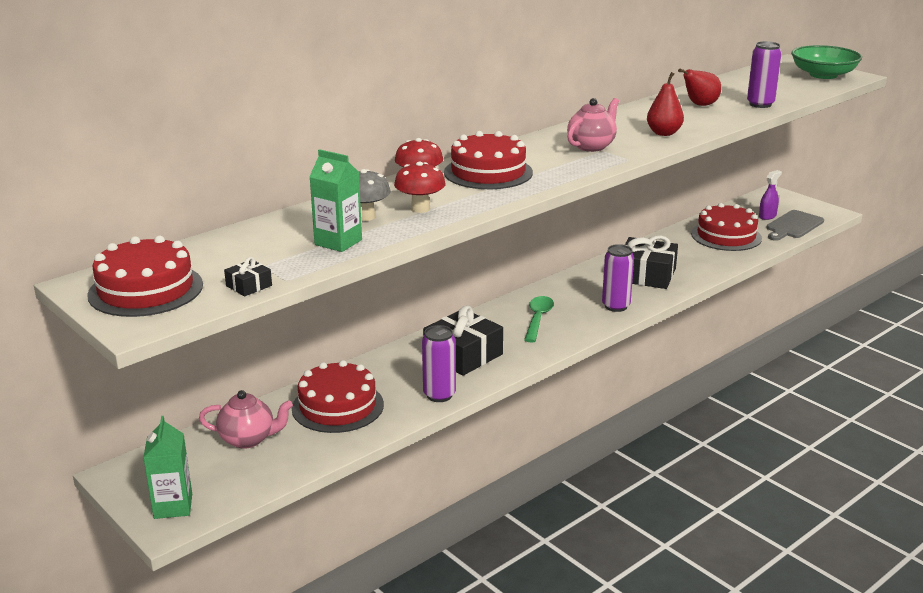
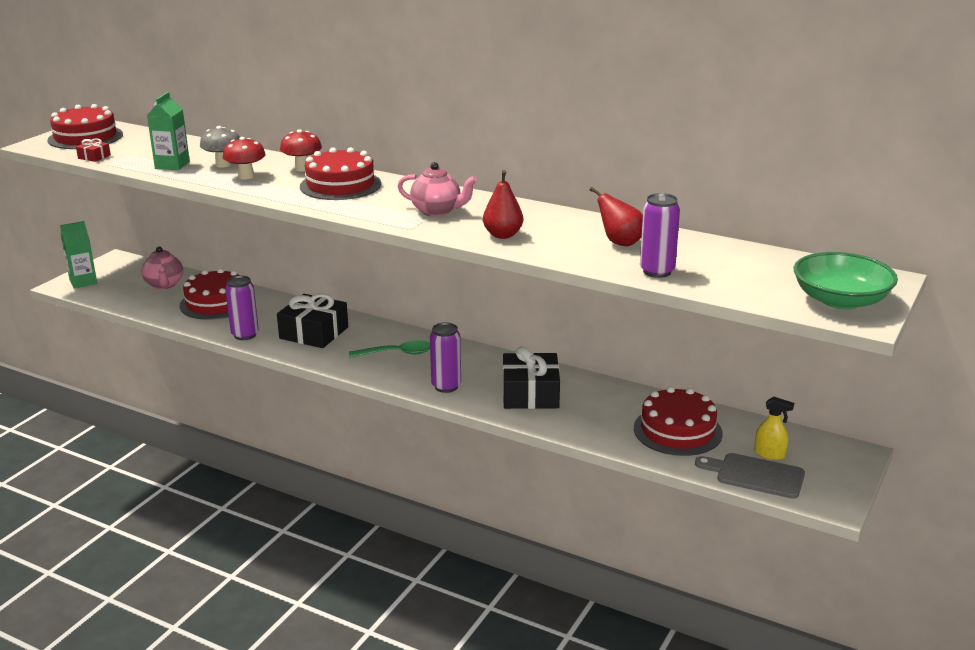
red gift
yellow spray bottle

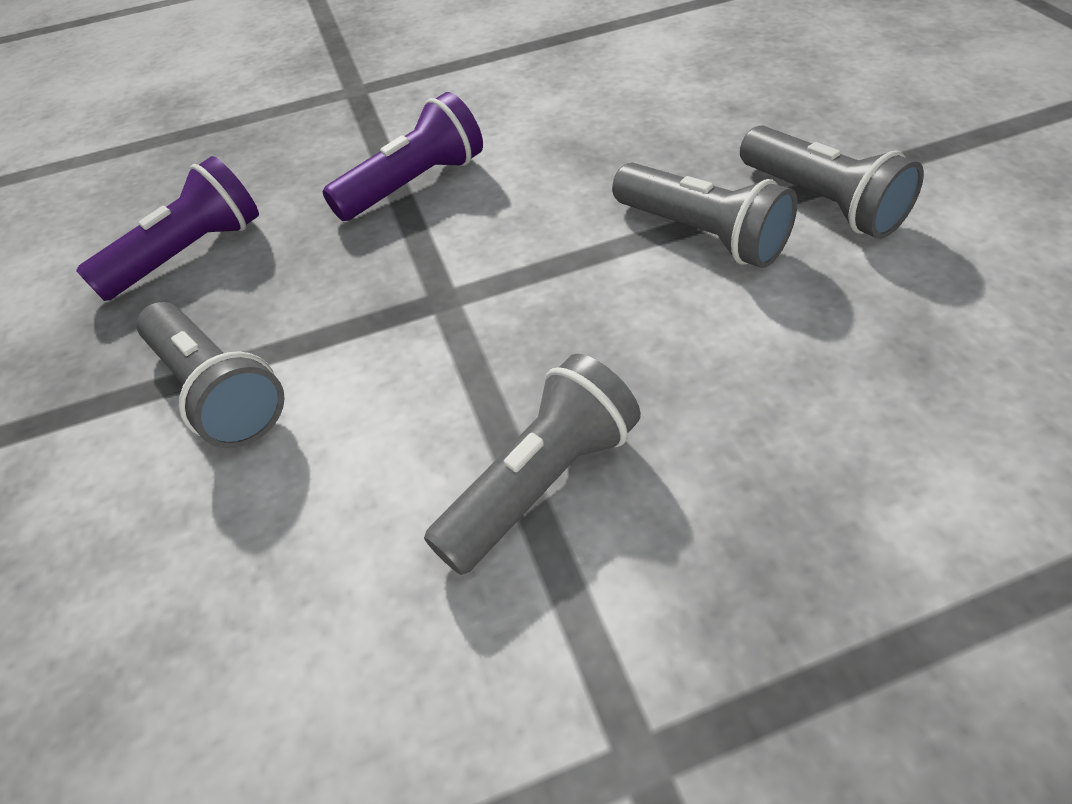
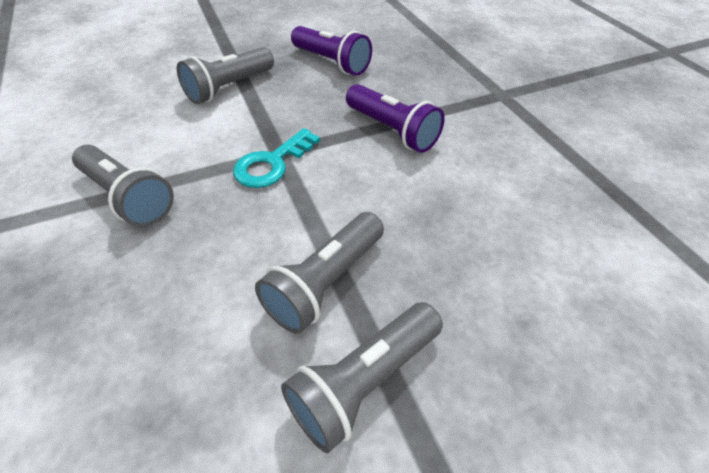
turquoise key

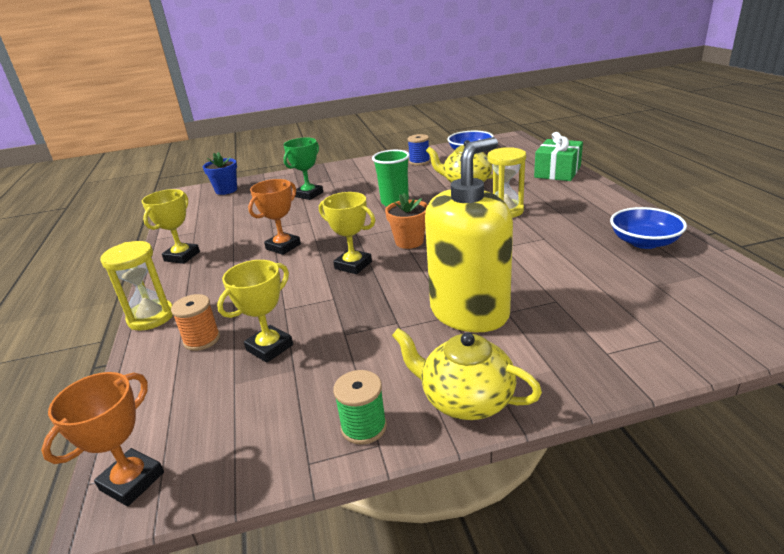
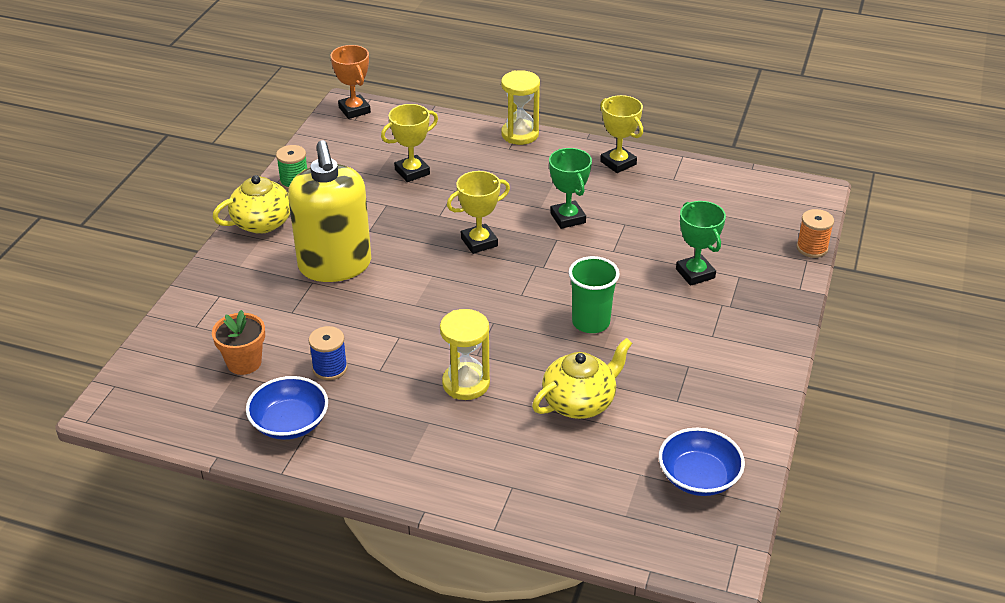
orange flower pot
blue spool
yellow trophy (1st from left)
green trophy (1st from left)
orange spool
blue flower pot
green gift

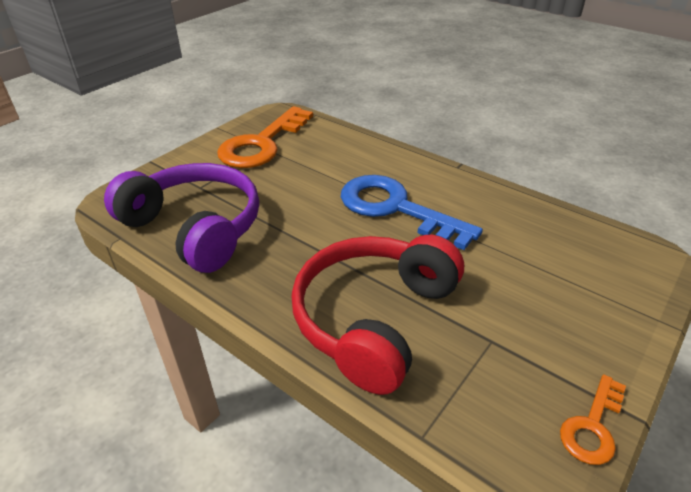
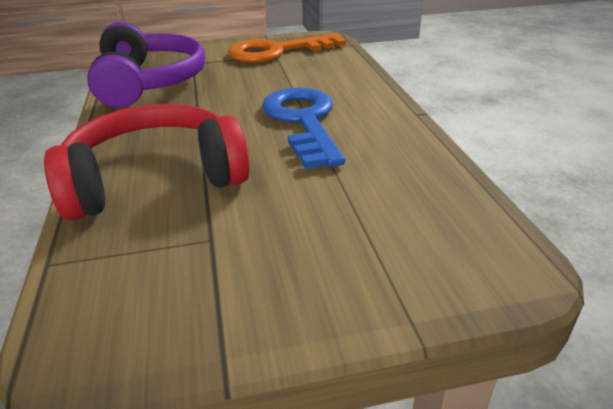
orange key (2nd from left in the first image)

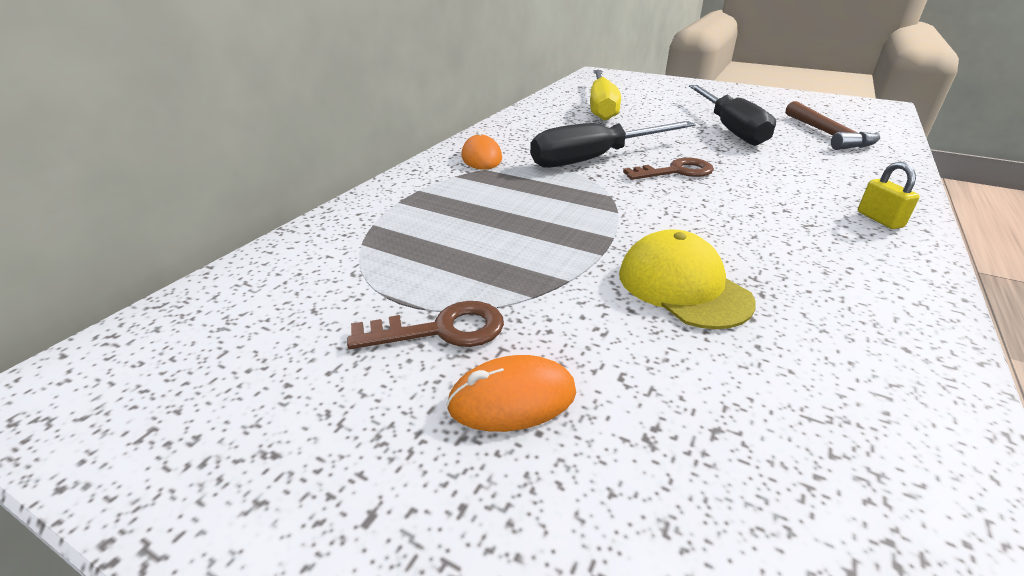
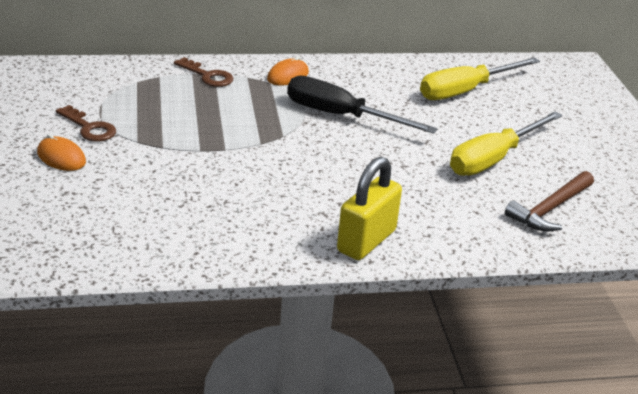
brown key (2nd from left)
yellow padlock
yellow screwdriver (2nd from left)
yellow cap

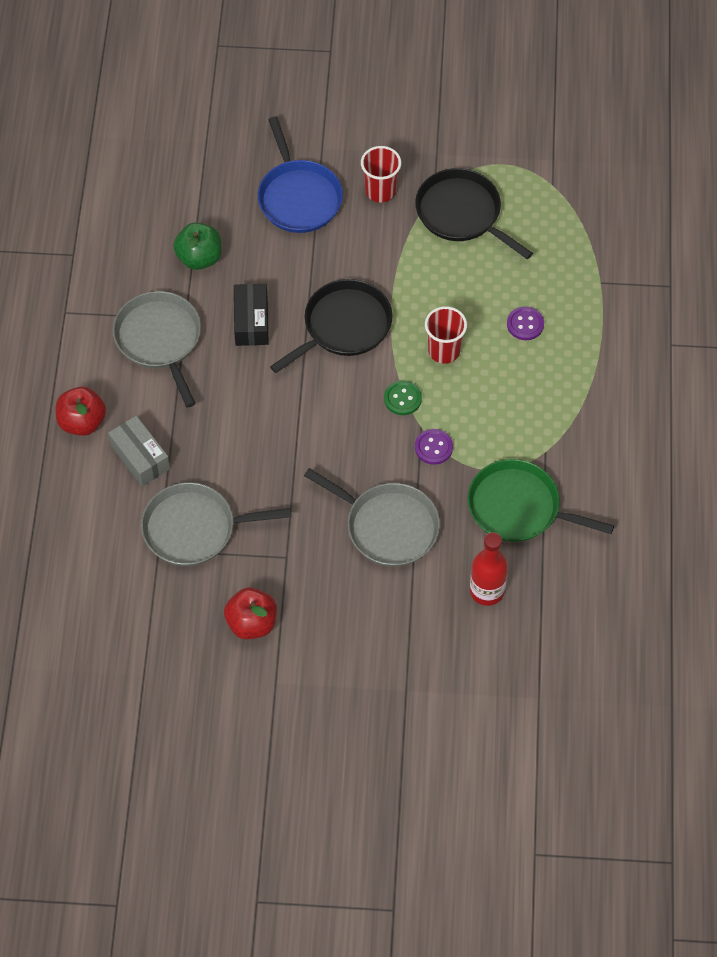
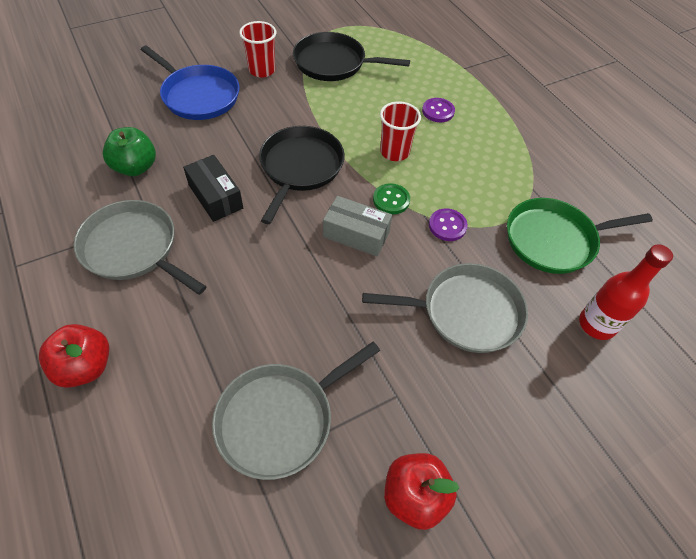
grey box

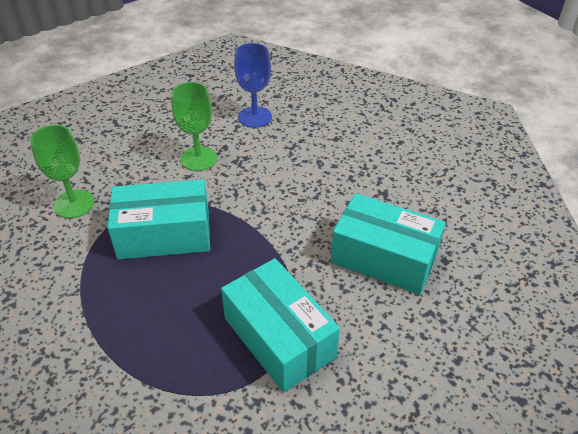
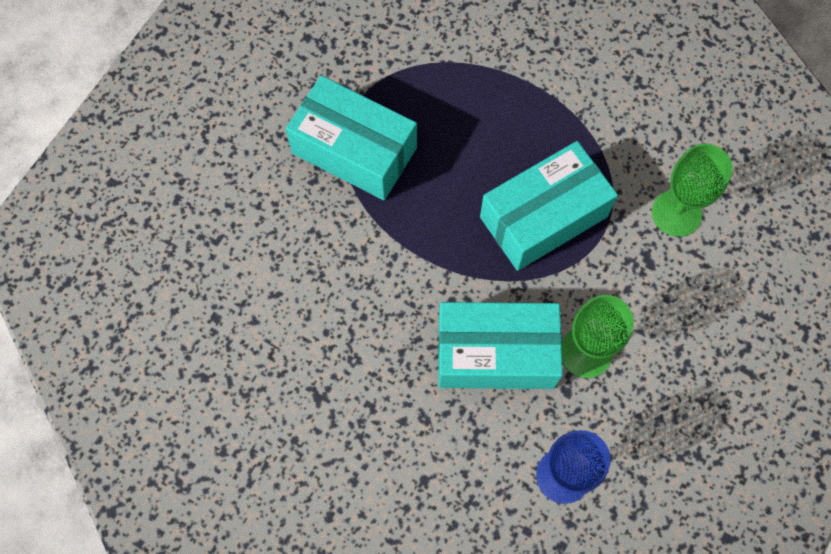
turquoise box (2nd from left)

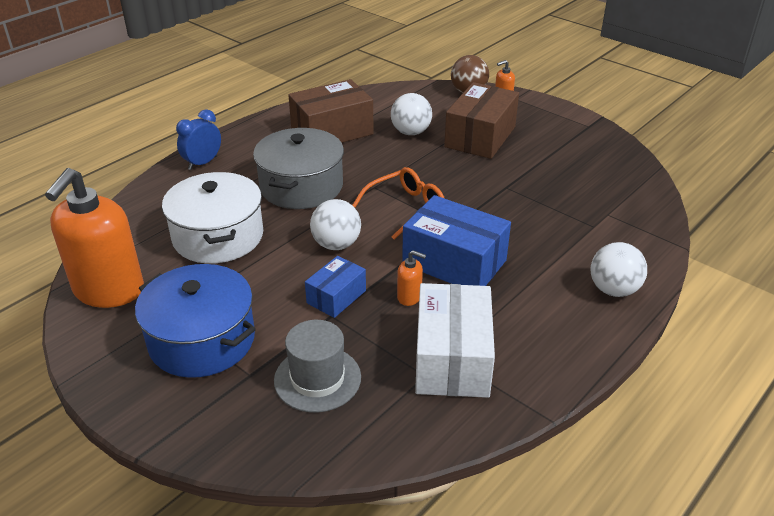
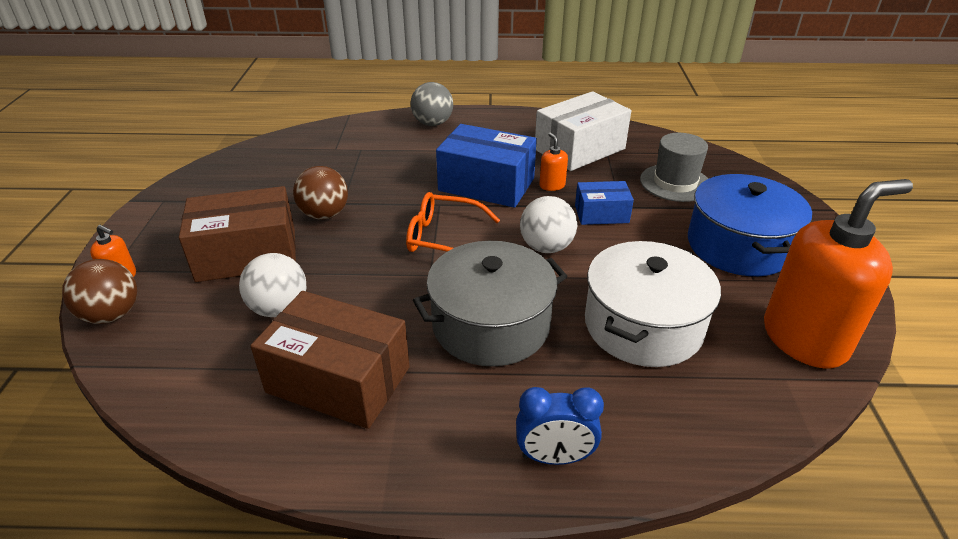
brown ball (2nd from left)
grey ball
blue box (1st from left)

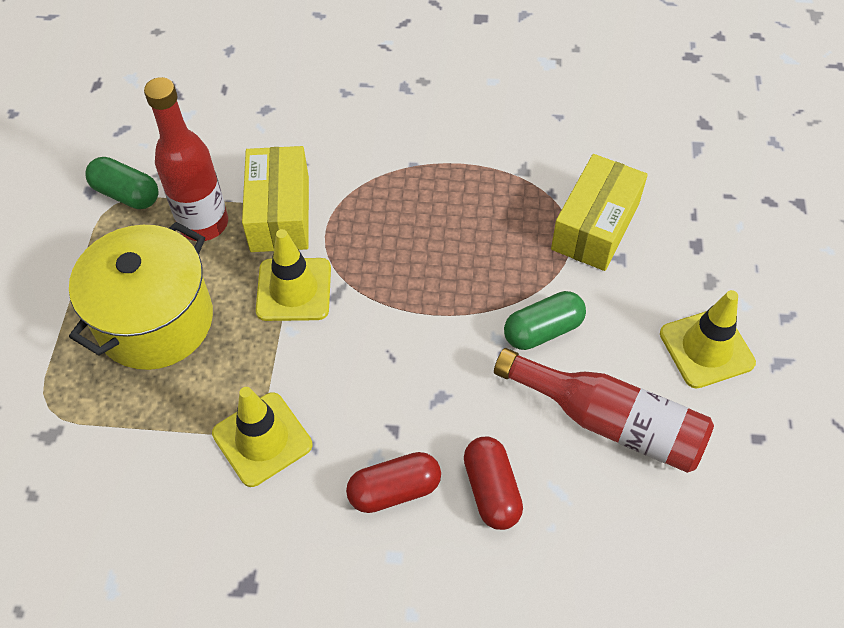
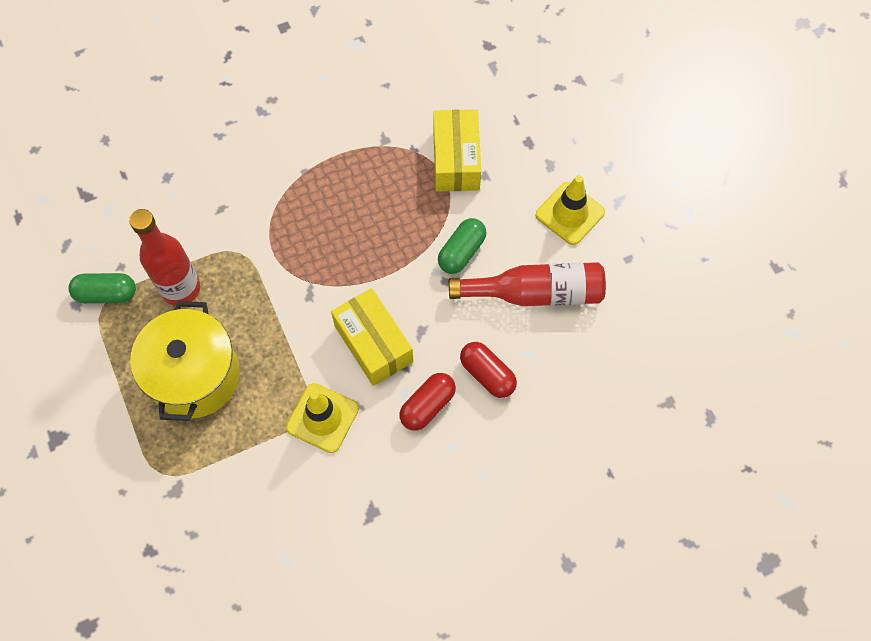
yellow box (1st from left)
yellow traffic cone (2nd from left in the first image)

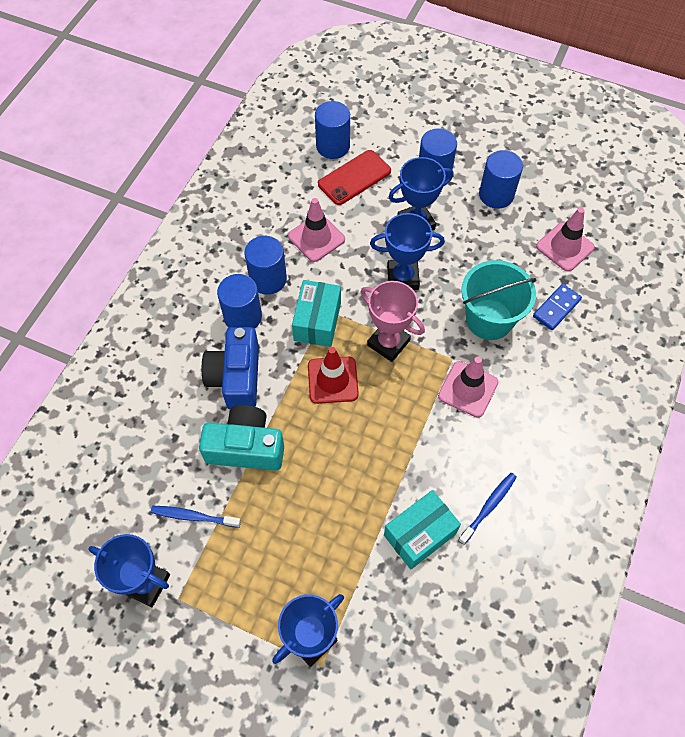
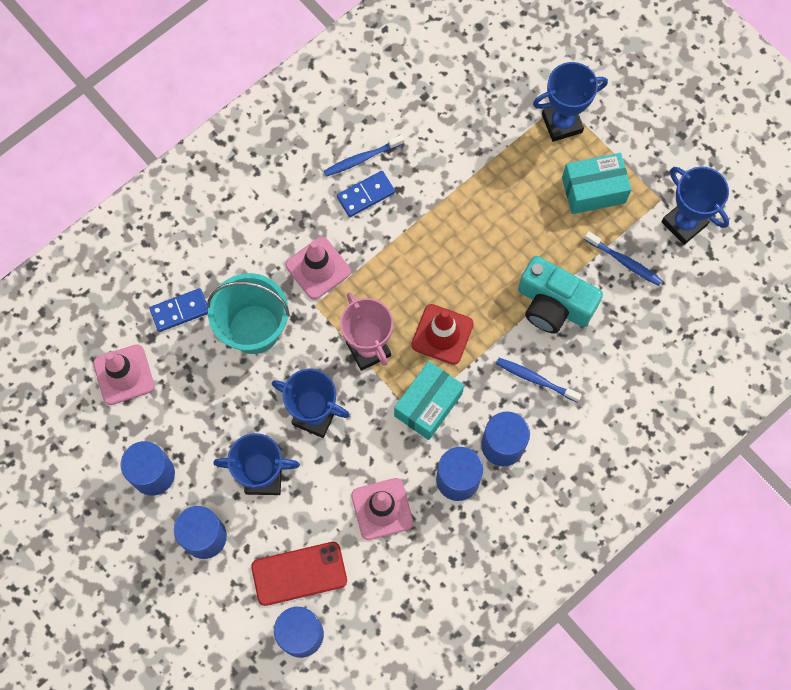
blue domino (2nd from left)
blue toothbrush (2nd from left)
turquoise box (2nd from left)

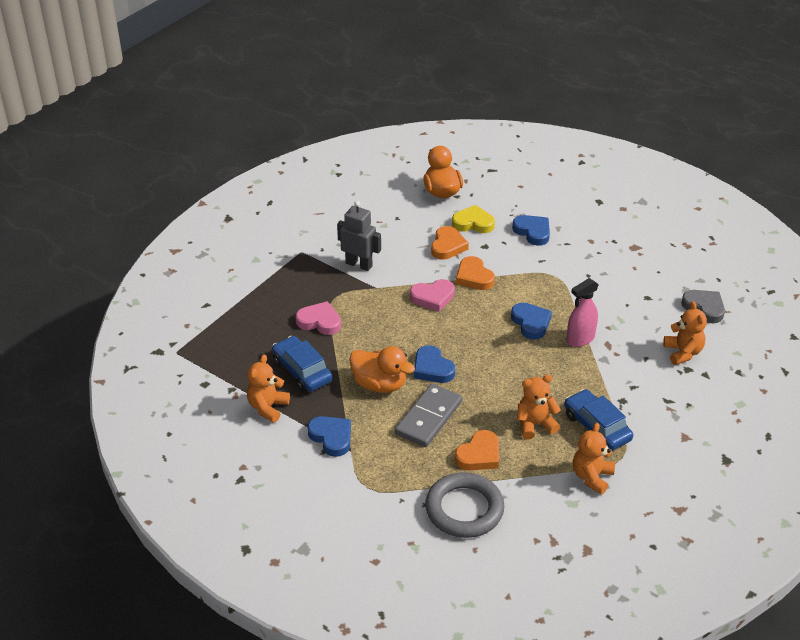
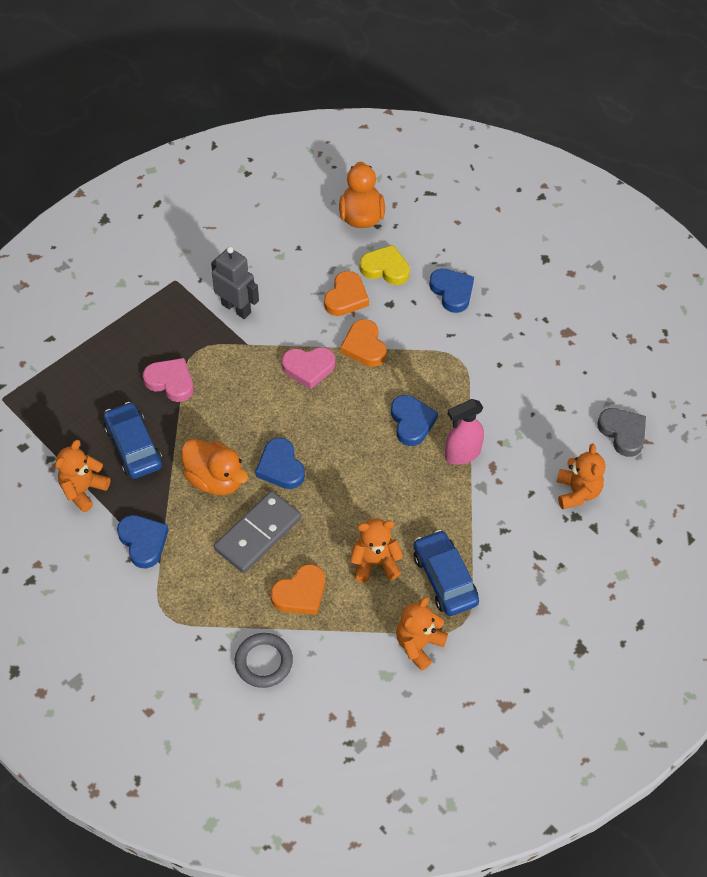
grey ring

